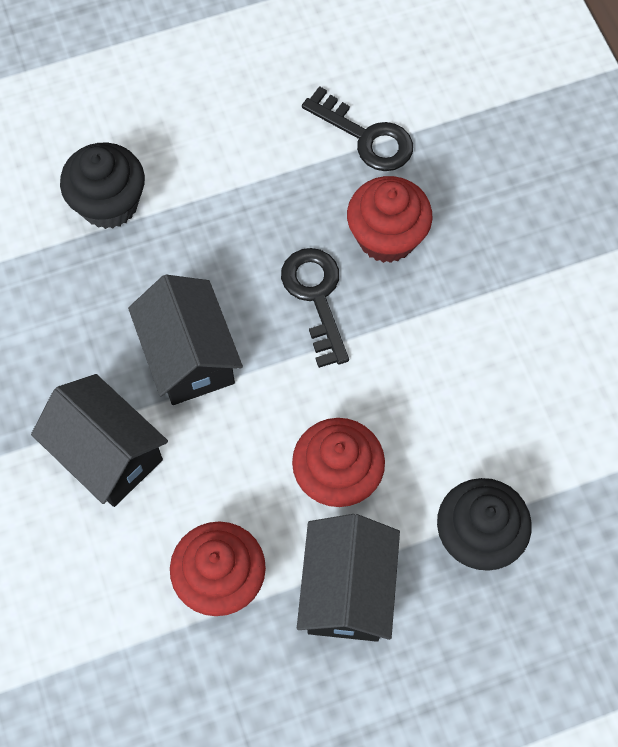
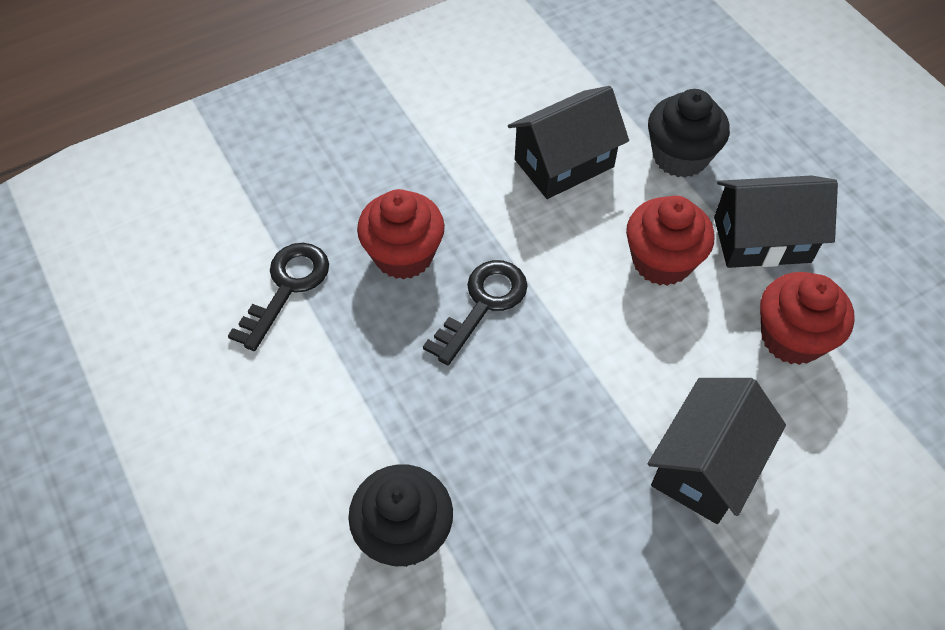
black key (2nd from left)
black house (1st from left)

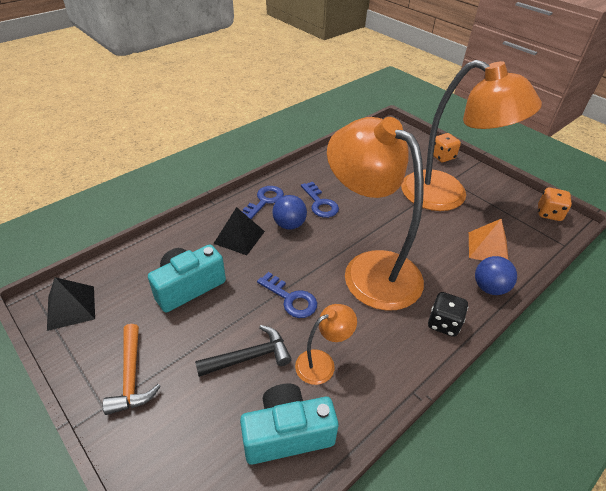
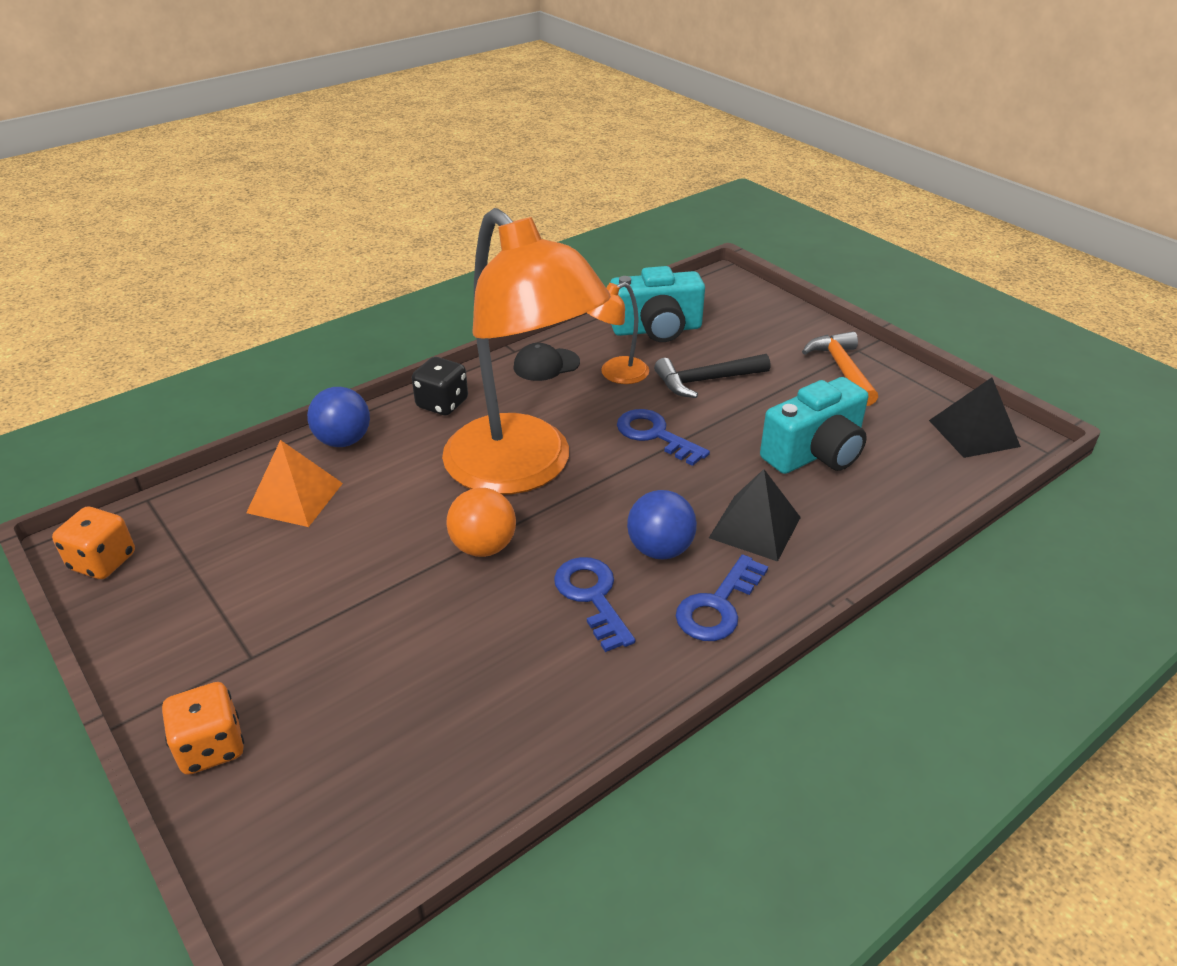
orange ball
black cap
orange lamp (3rd from left in the first image)

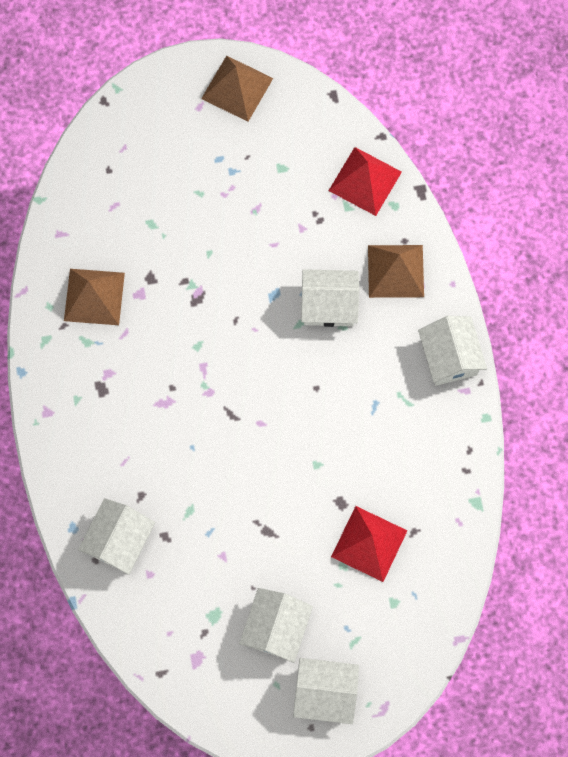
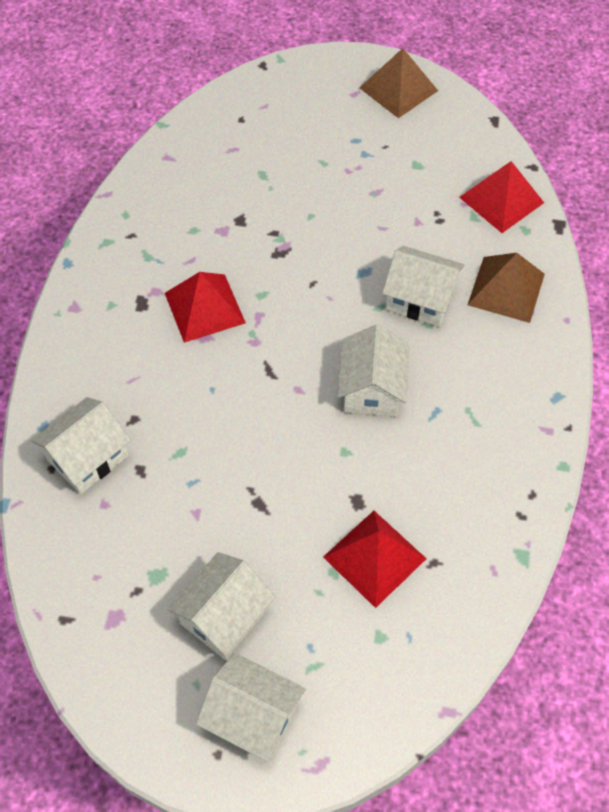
red pyramid (1st from left)
white house (4th from left)
brown pyramid (1st from left in the first image)

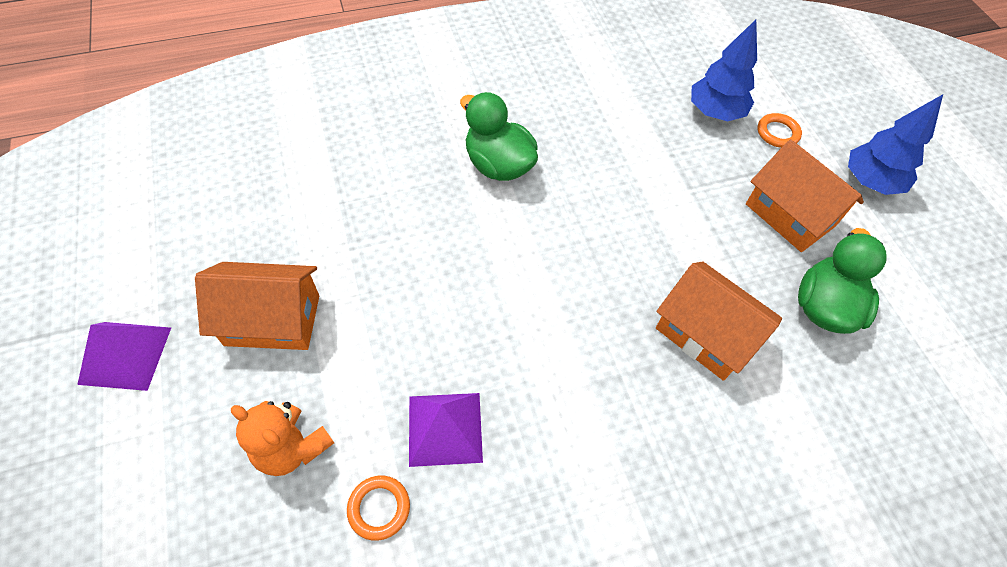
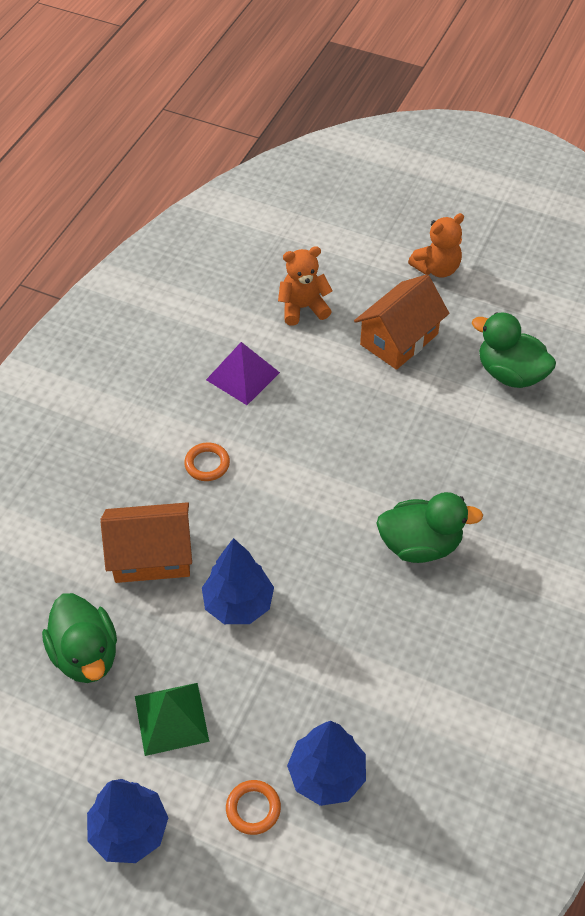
green pyramid
orange ring (1st from left)
blue tree (2nd from left)
orange teddy bear (2nd from left)
green duck (3rd from left)

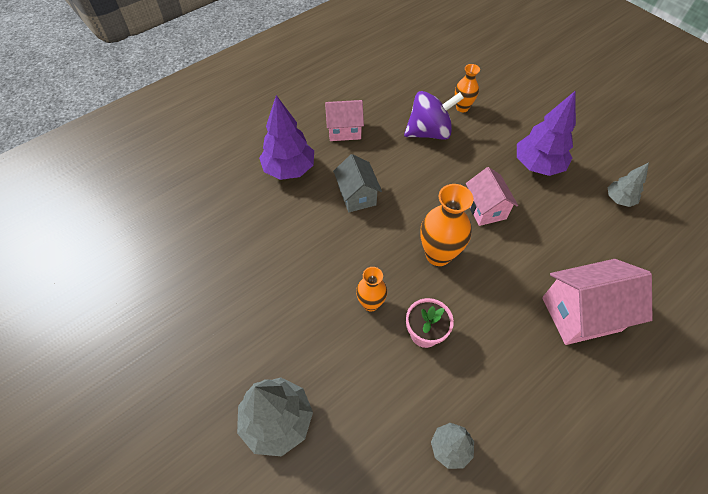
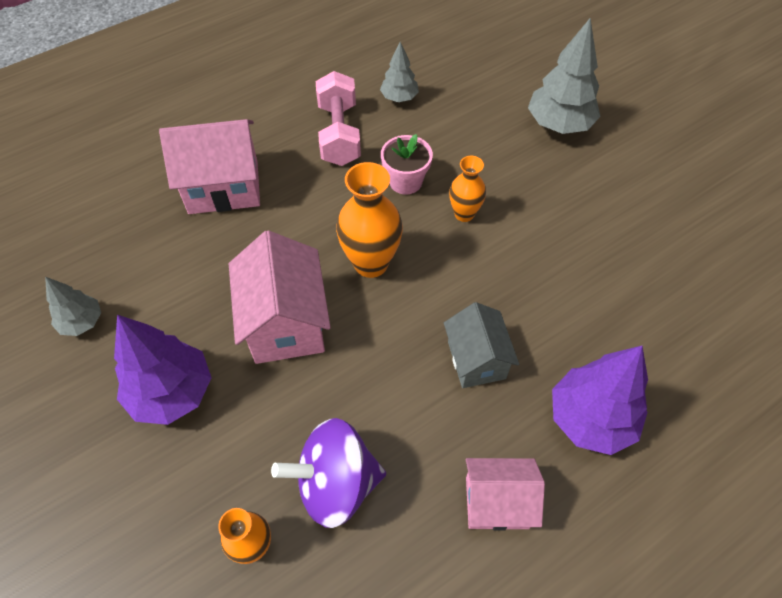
pink house (2nd from left)
pink dumbbell

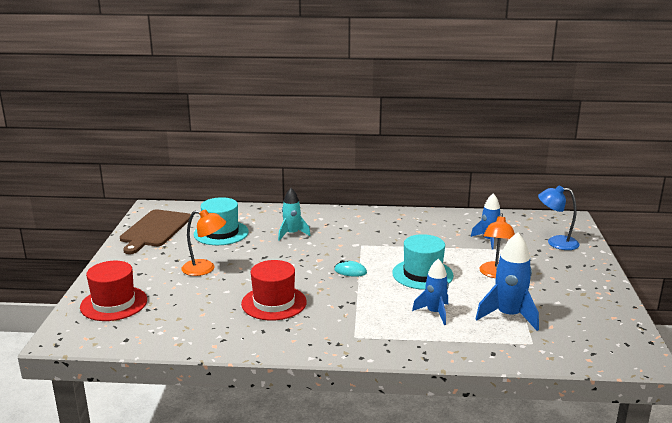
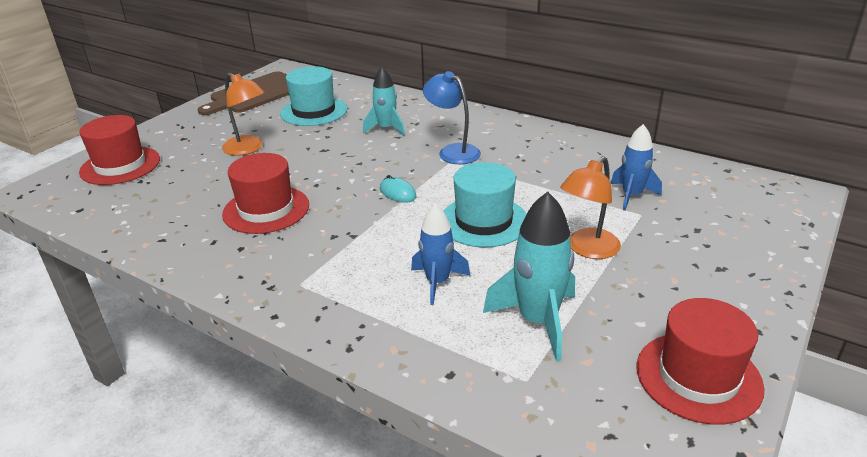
blue lamp
turquoise rocket (2nd from left)
red hat (3rd from left)

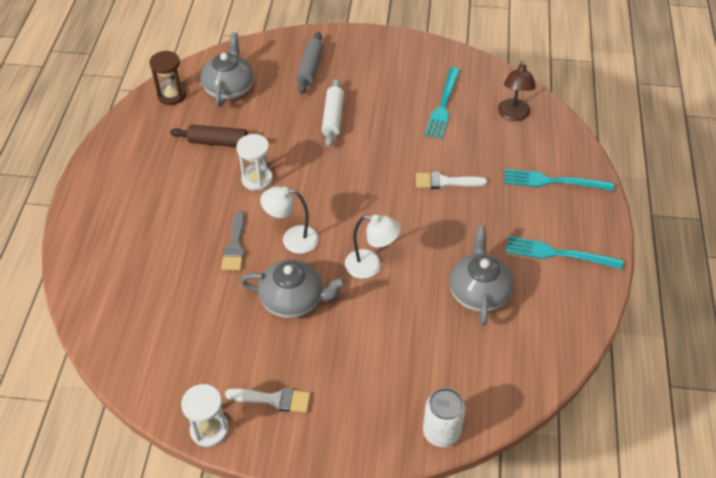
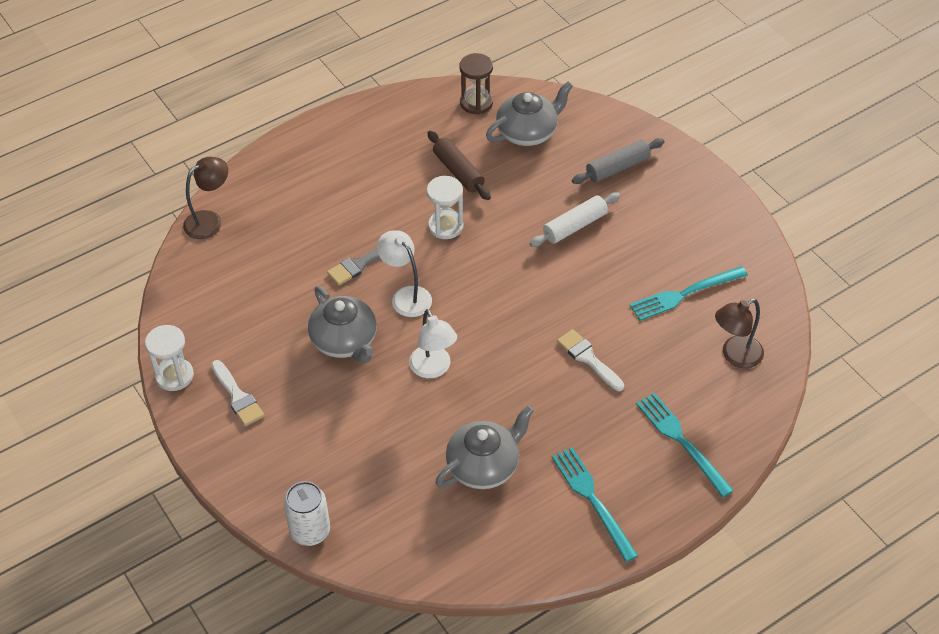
brown lamp (1st from left)

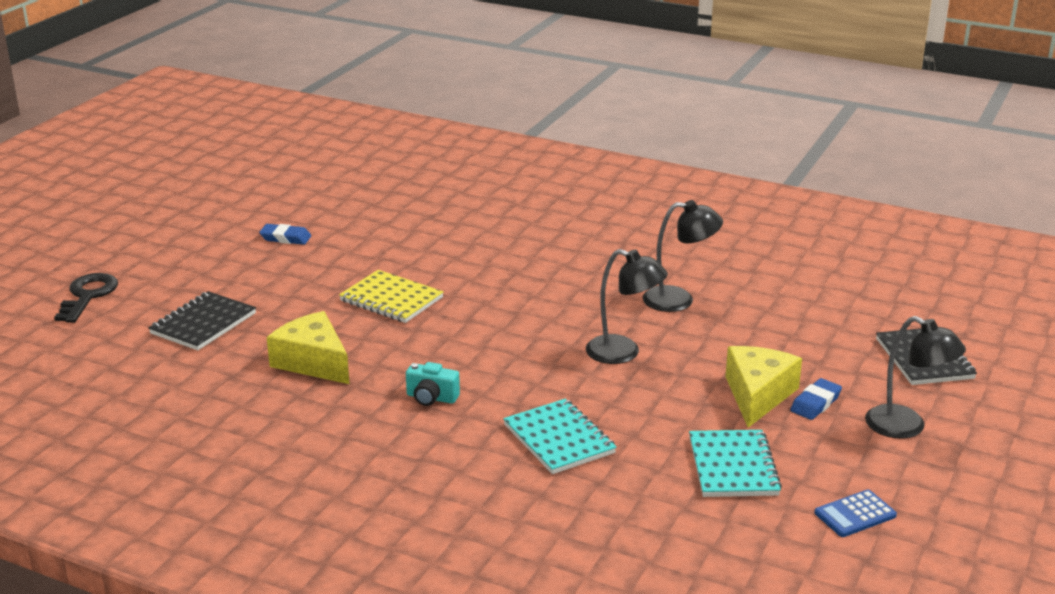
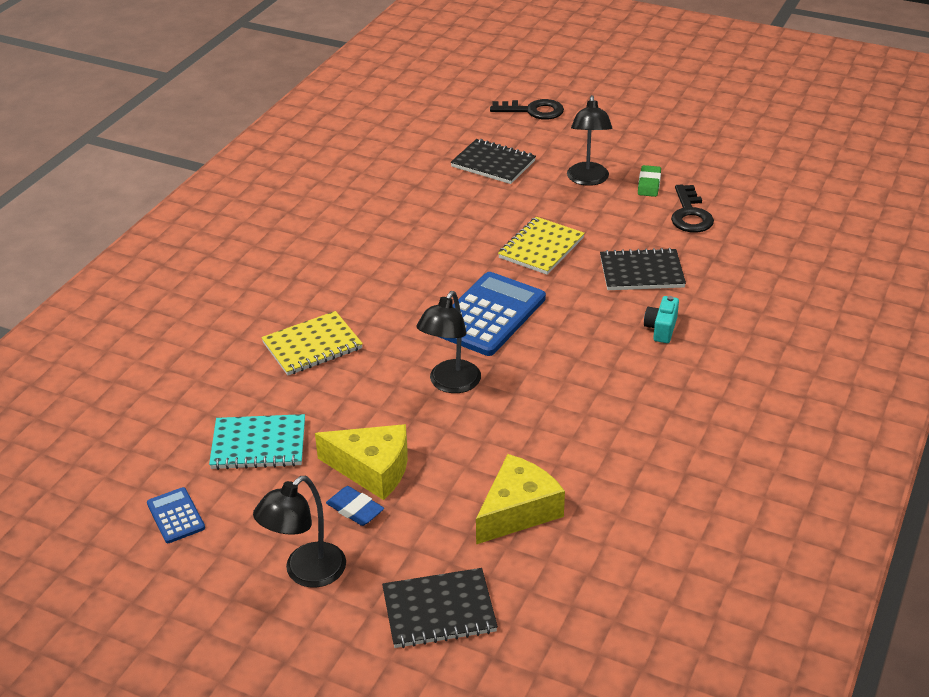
yellow notebook (1st from left)
blue calculator (2nd from left)
yellow cheese (2nd from left)
black lamp (3rd from left)
black notebook (3rd from left)
green eraser
turquoise camera
black key (2nd from left)

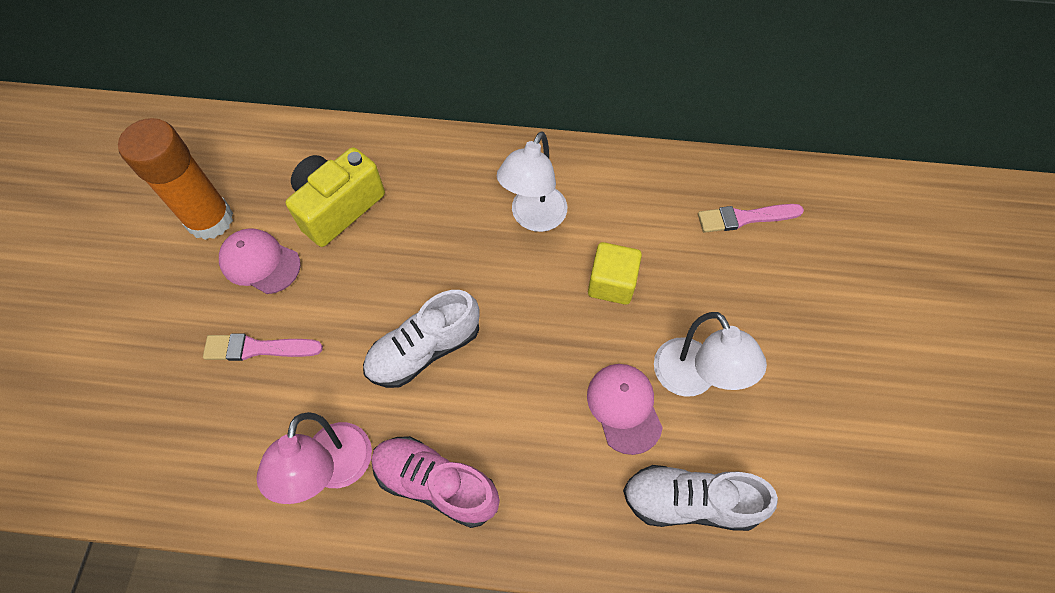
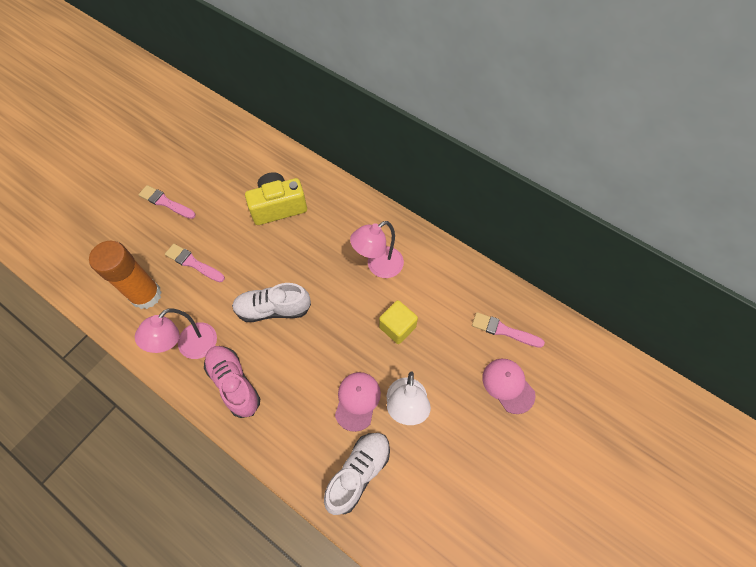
orange glue stick
pink brush (1st from left)
white shoe (2nd from left)
pink lamp (2nd from left)
pink cap (2nd from left)

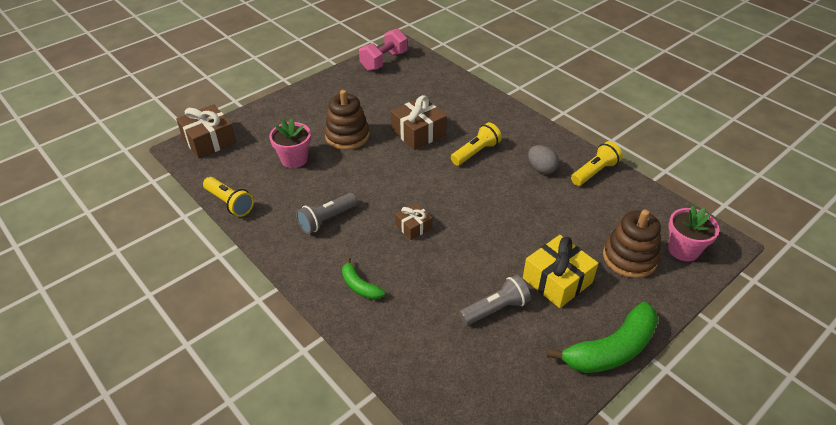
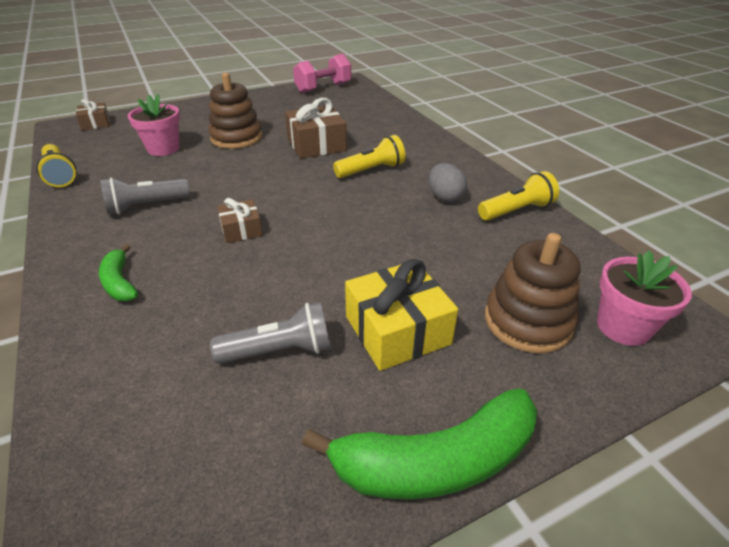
brown gift (1st from left)

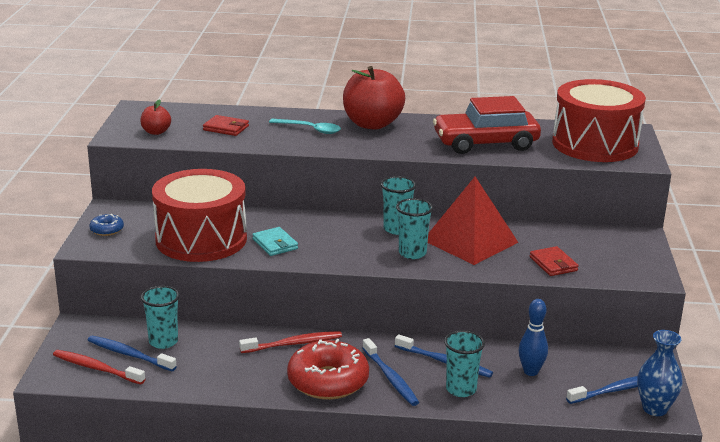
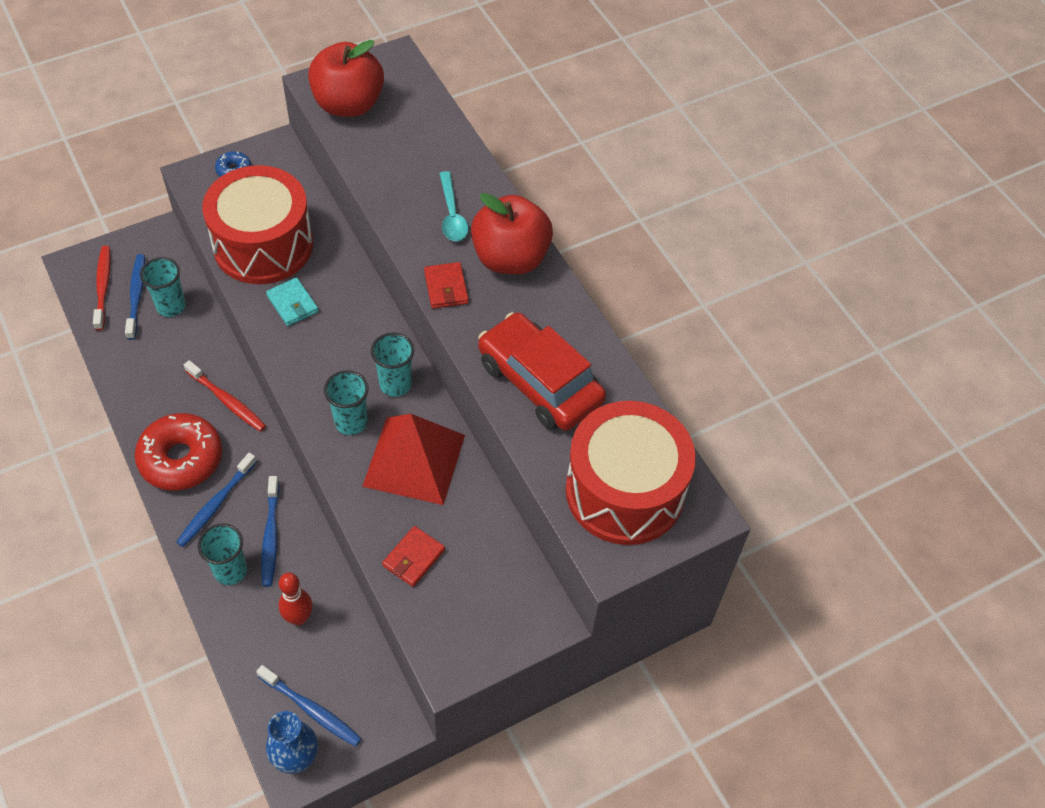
turquoise wallet
red bowling pin
red apple (1st from left)
red wallet (2nd from left)

